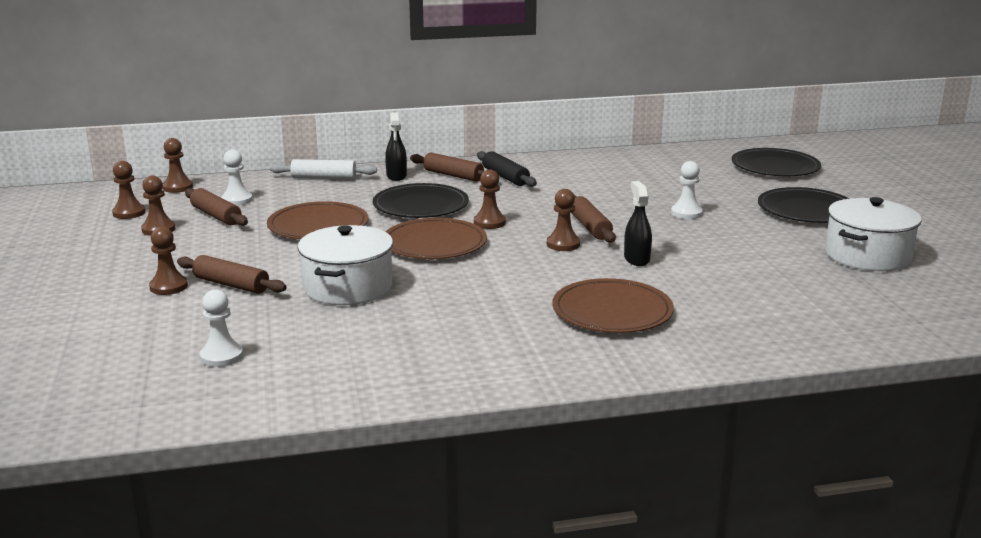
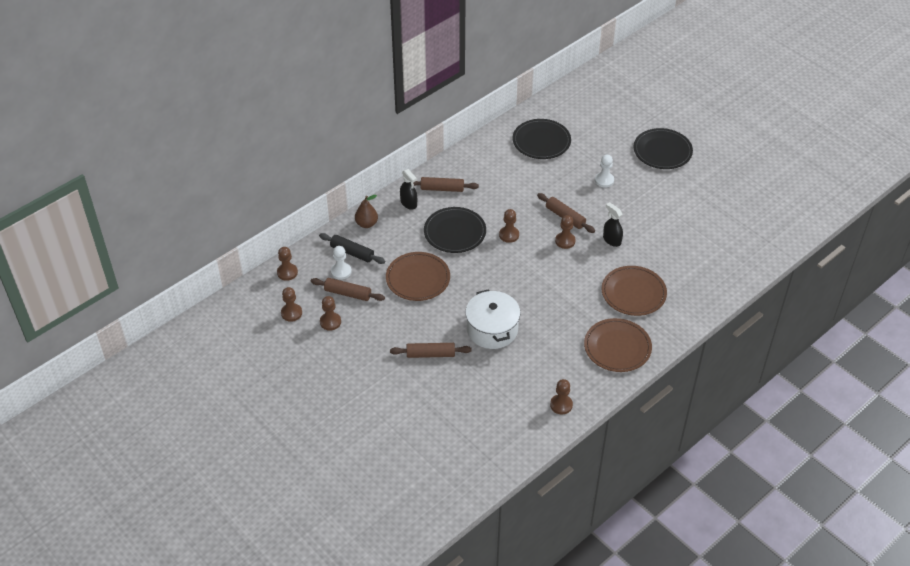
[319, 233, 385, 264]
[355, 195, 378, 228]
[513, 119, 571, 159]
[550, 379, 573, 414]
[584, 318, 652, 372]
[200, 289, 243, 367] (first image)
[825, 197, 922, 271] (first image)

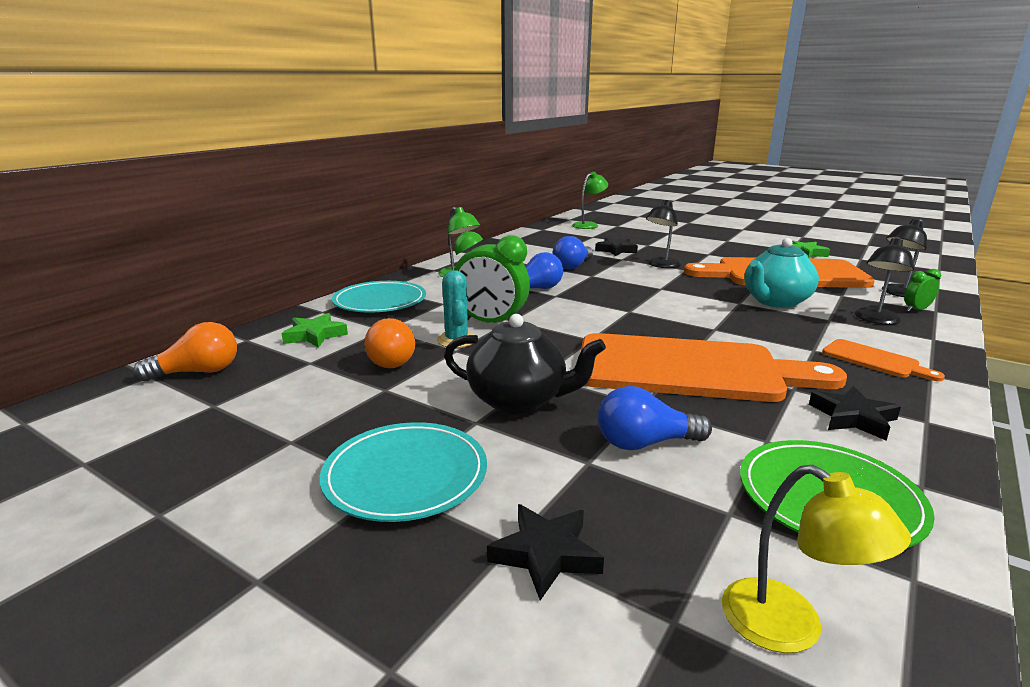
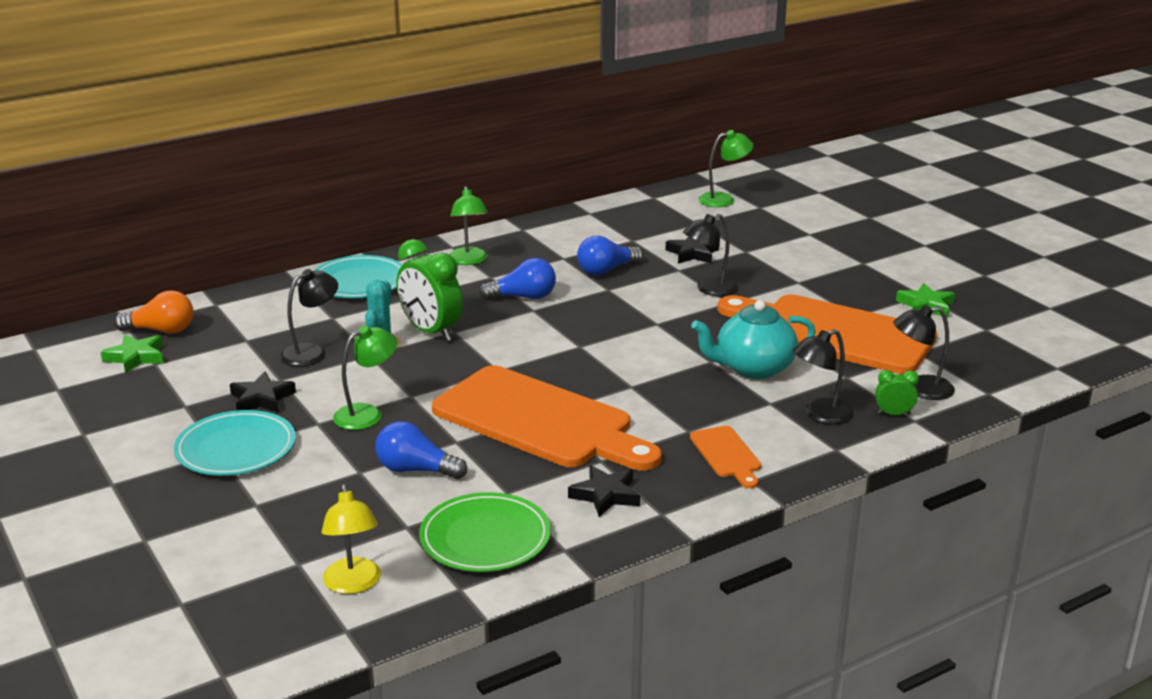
[101, 334, 163, 374]
[230, 372, 296, 413]
[280, 269, 338, 366]
[333, 326, 397, 430]

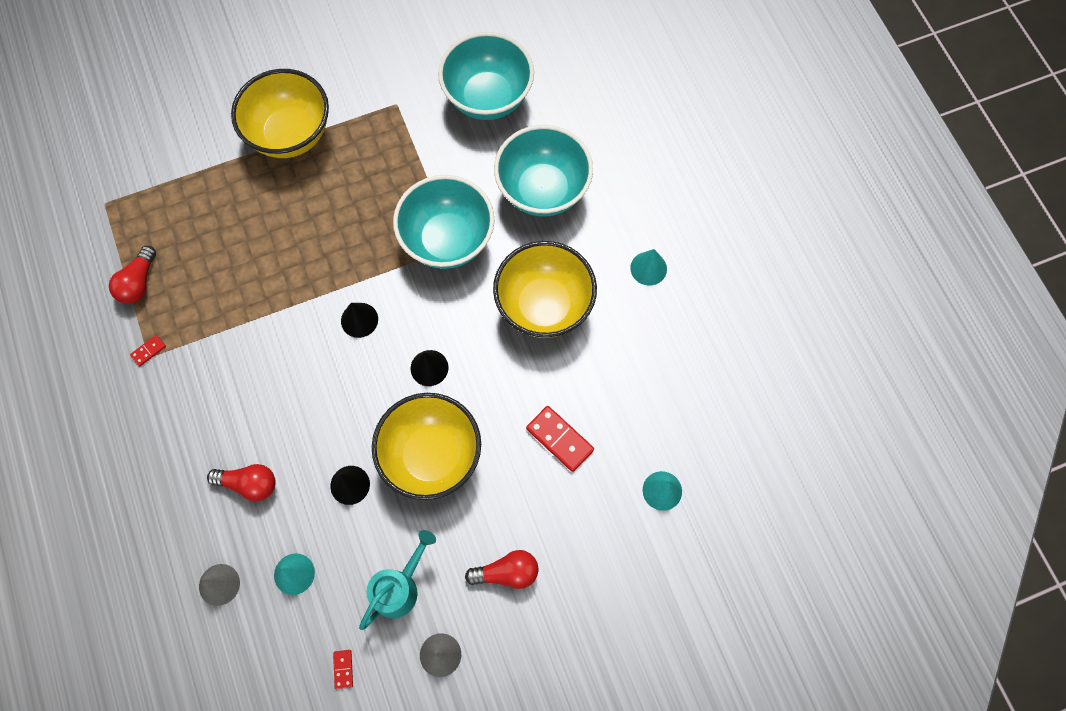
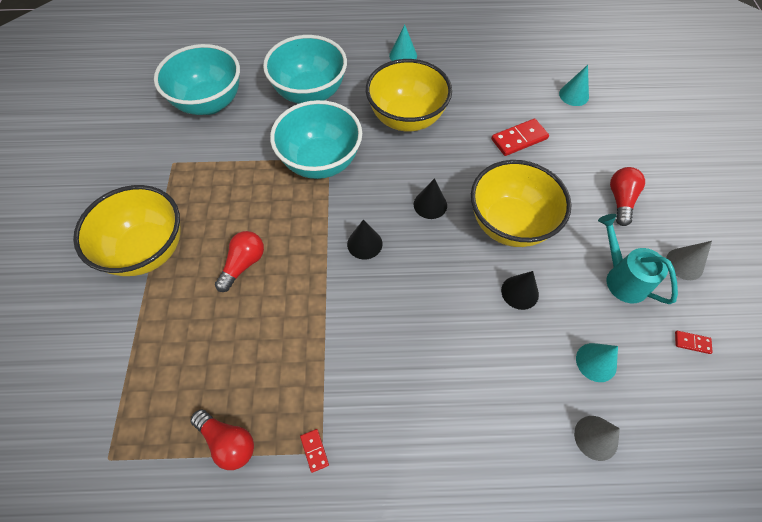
[215, 231, 264, 292]

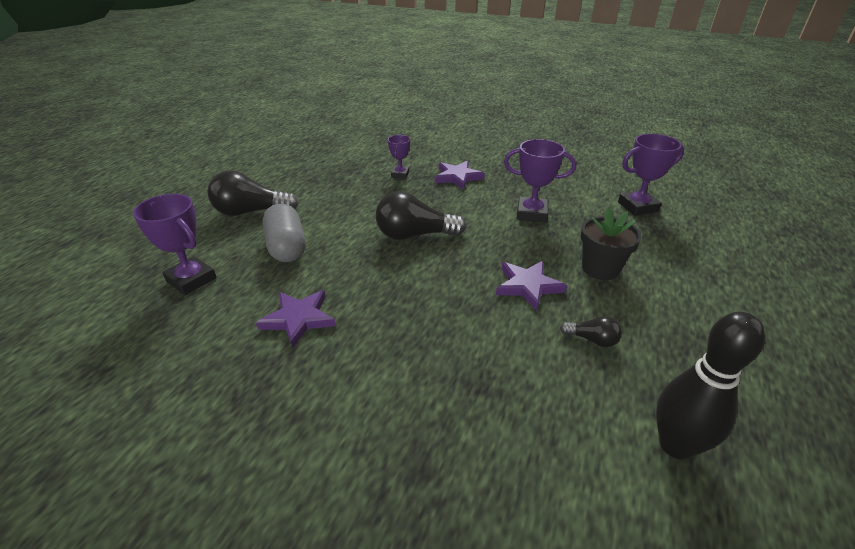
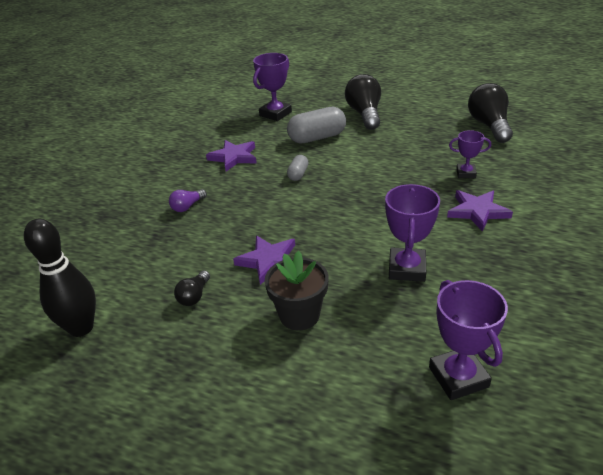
[169, 189, 207, 212]
[287, 155, 309, 181]
[468, 83, 513, 143]

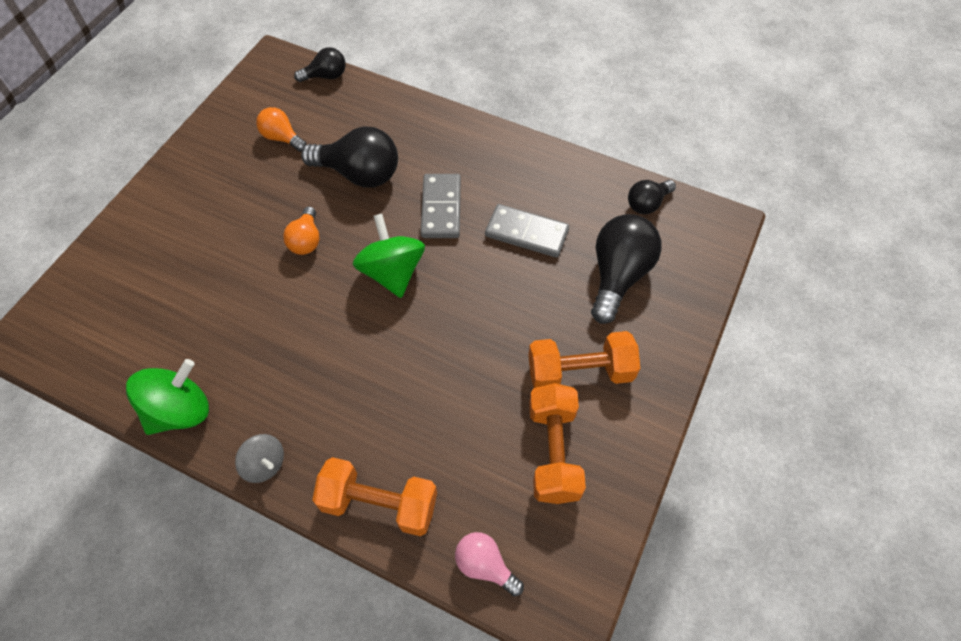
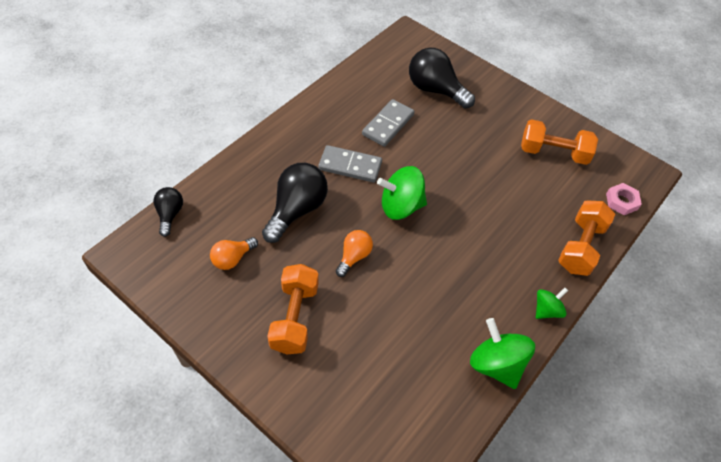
[267, 264, 319, 354]
[336, 230, 373, 277]
[536, 288, 568, 319]
[606, 183, 642, 215]
[628, 180, 676, 214] (first image)

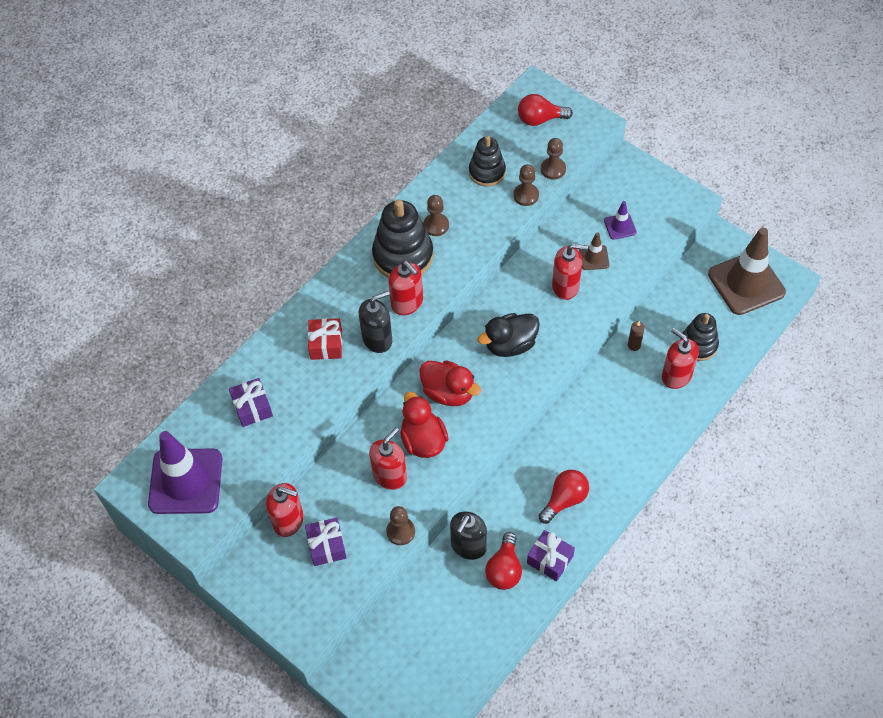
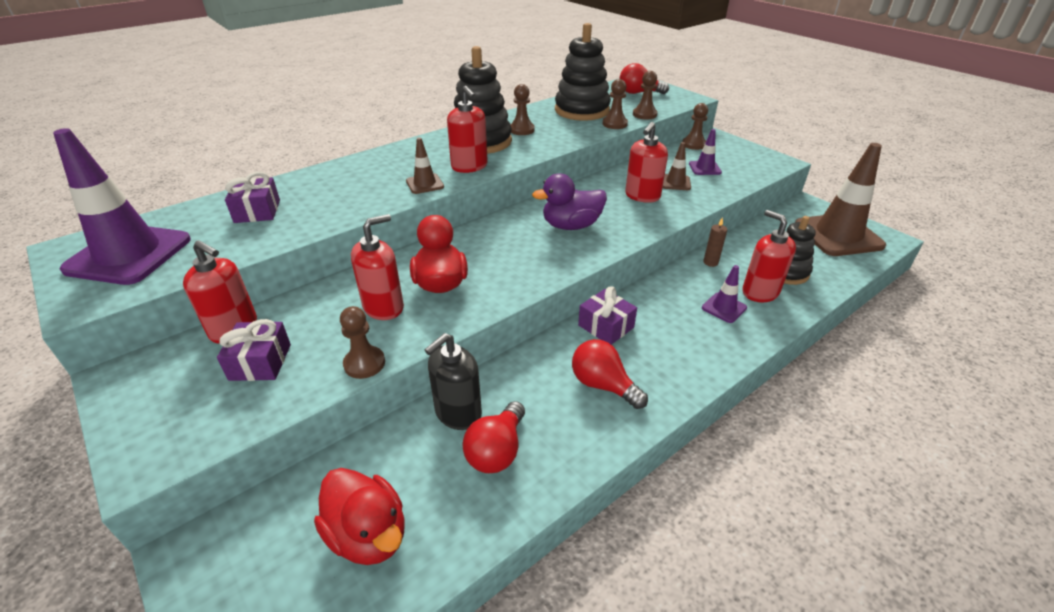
[314, 468, 405, 565]
[406, 137, 444, 194]
[532, 173, 607, 230]
[555, 23, 611, 121]
[572, 339, 648, 409]
[578, 286, 637, 345]
[625, 122, 668, 203]
[683, 103, 708, 150]
[702, 265, 747, 323]
[308, 318, 342, 360] (first image)

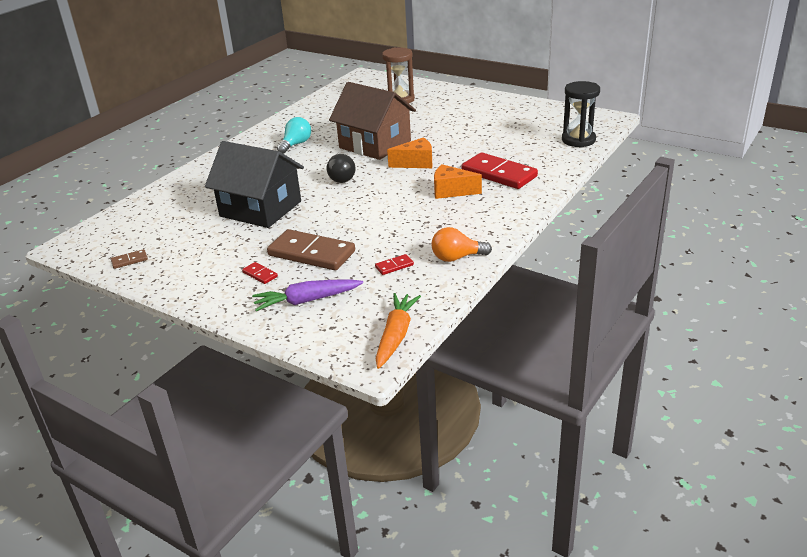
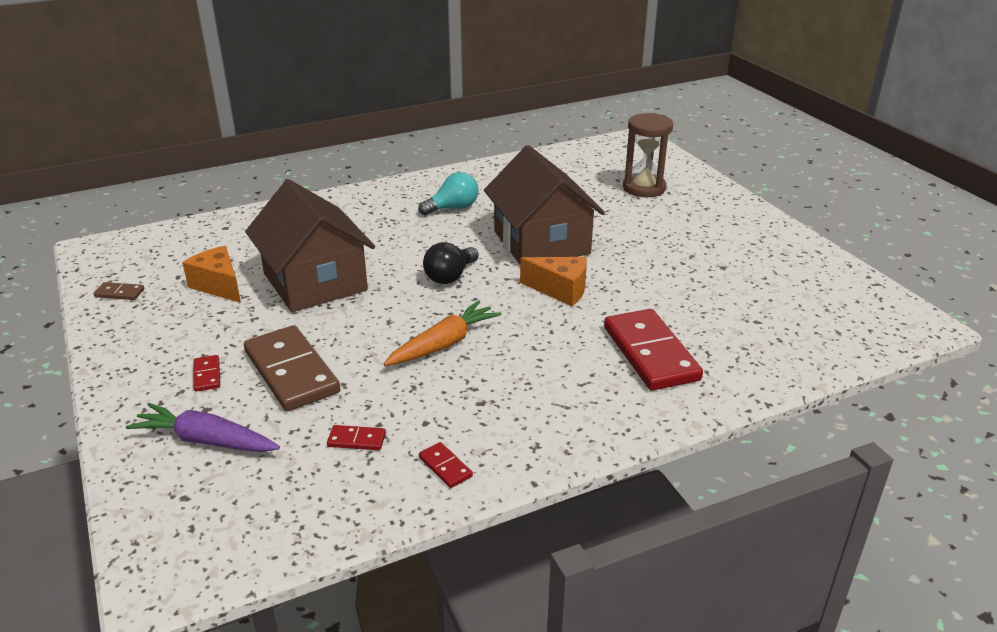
[182, 246, 241, 303]
[245, 179, 375, 312]
[383, 301, 502, 366]
[419, 442, 473, 488]
[562, 81, 600, 148] (first image)

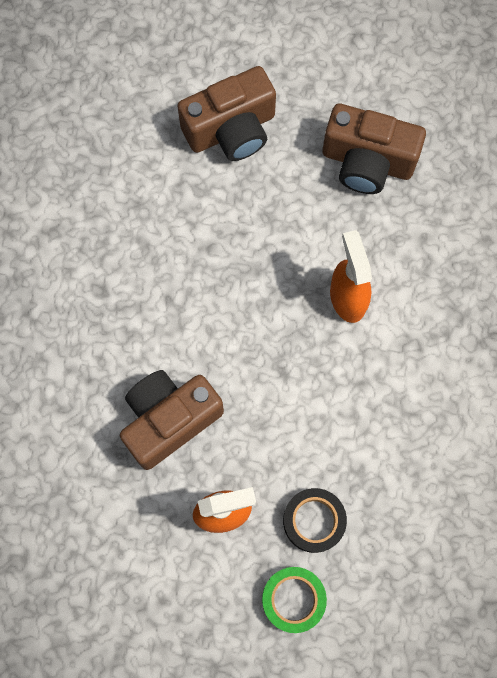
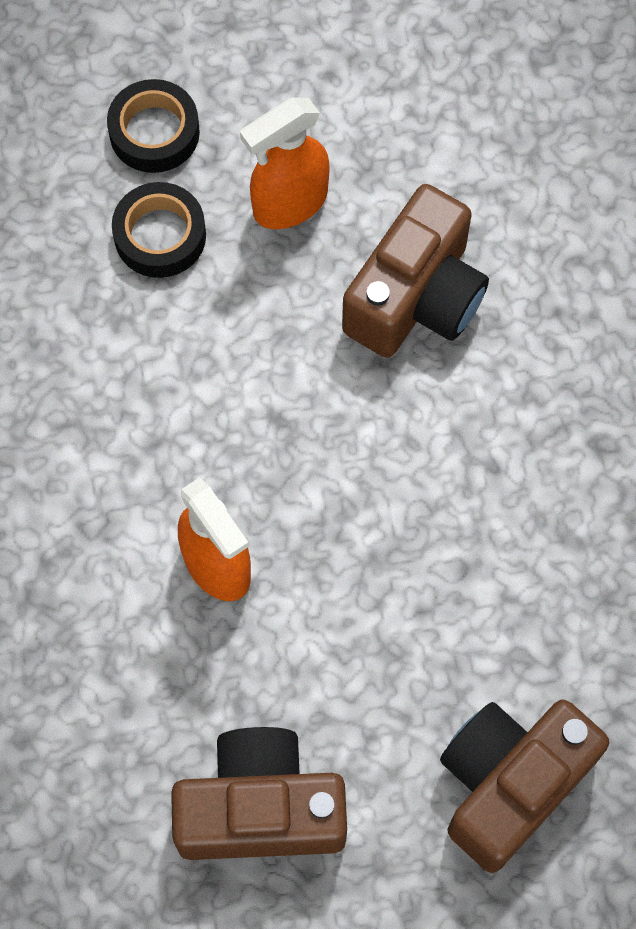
[107, 79, 200, 173]

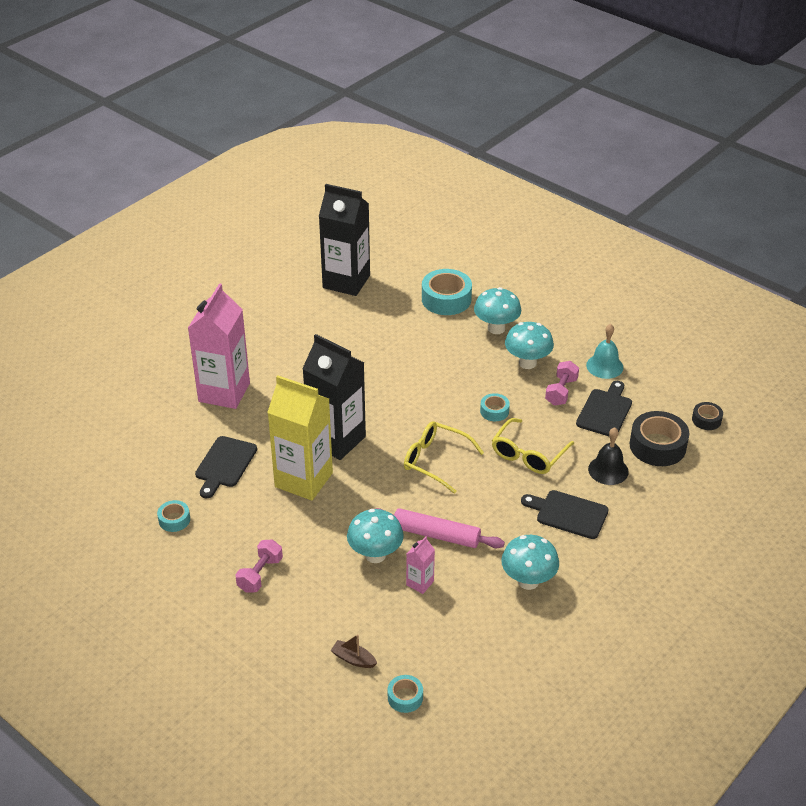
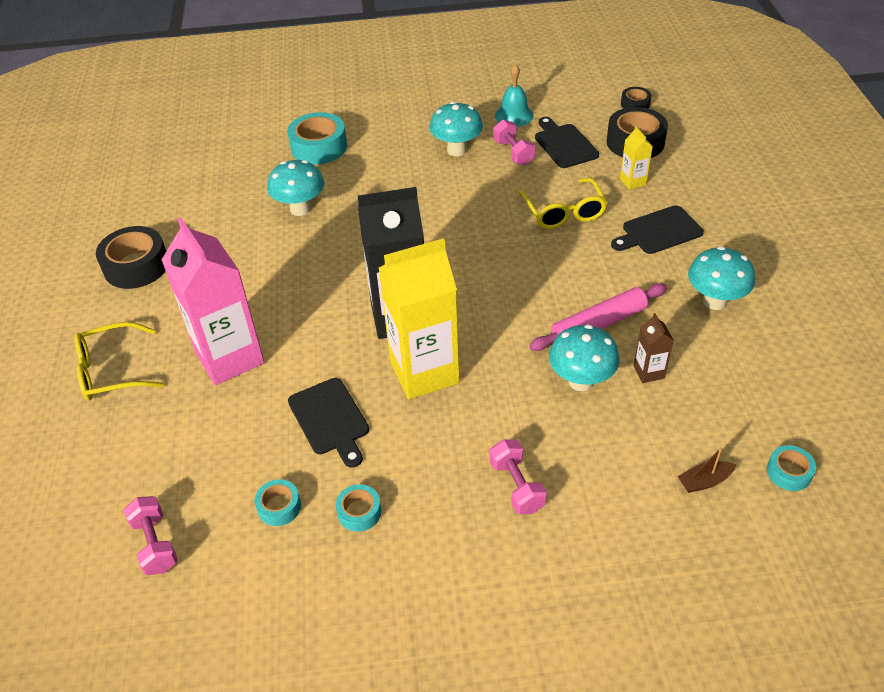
[75, 322, 164, 401]
[96, 226, 166, 289]
[124, 496, 178, 575]
[255, 479, 301, 526]
[267, 160, 324, 216]
[620, 126, 653, 190]
[633, 313, 674, 383]
[319, 184, 370, 296] (first image)

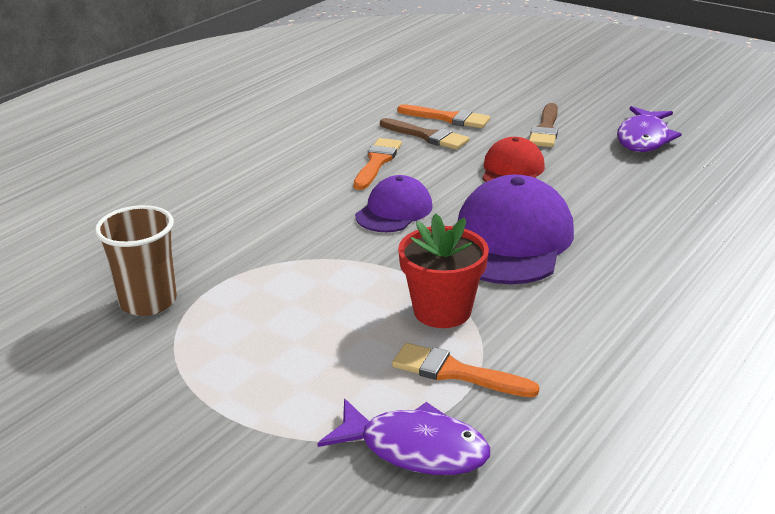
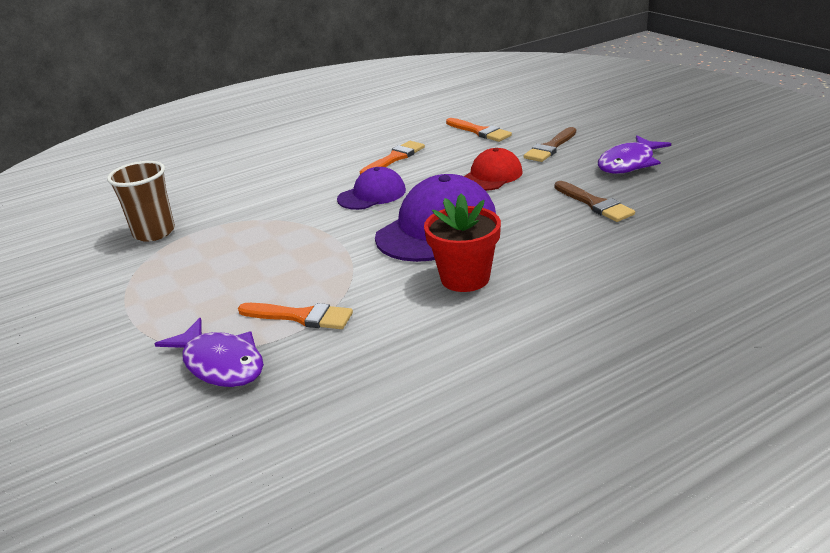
[238, 303, 353, 329]
[424, 193, 501, 292]
[555, 181, 635, 222]

